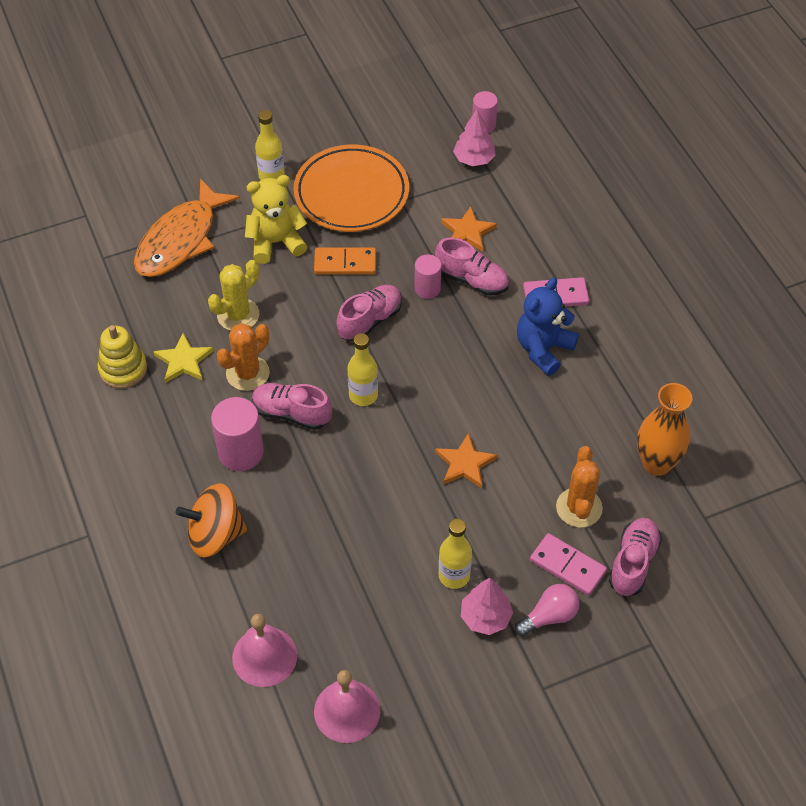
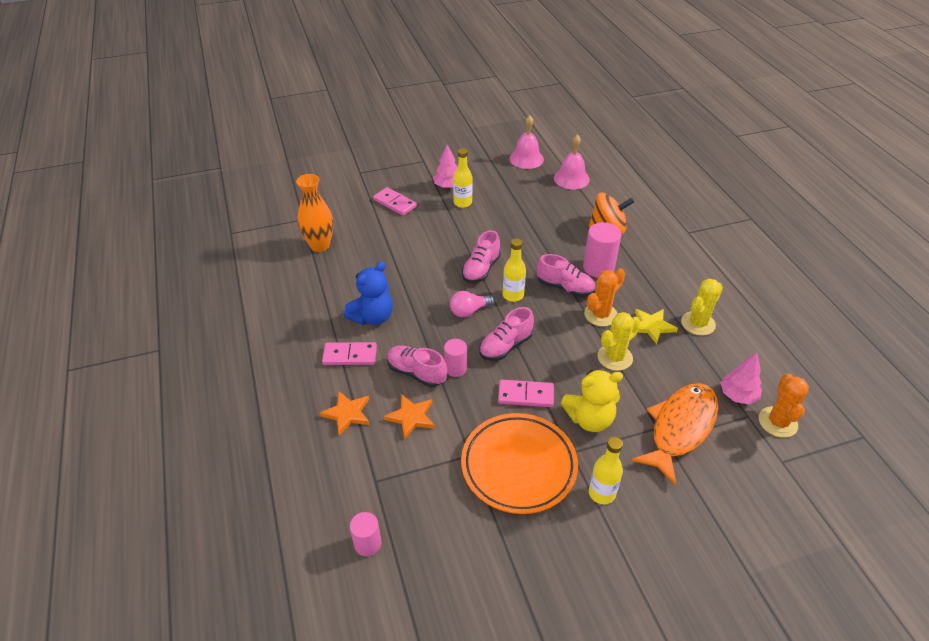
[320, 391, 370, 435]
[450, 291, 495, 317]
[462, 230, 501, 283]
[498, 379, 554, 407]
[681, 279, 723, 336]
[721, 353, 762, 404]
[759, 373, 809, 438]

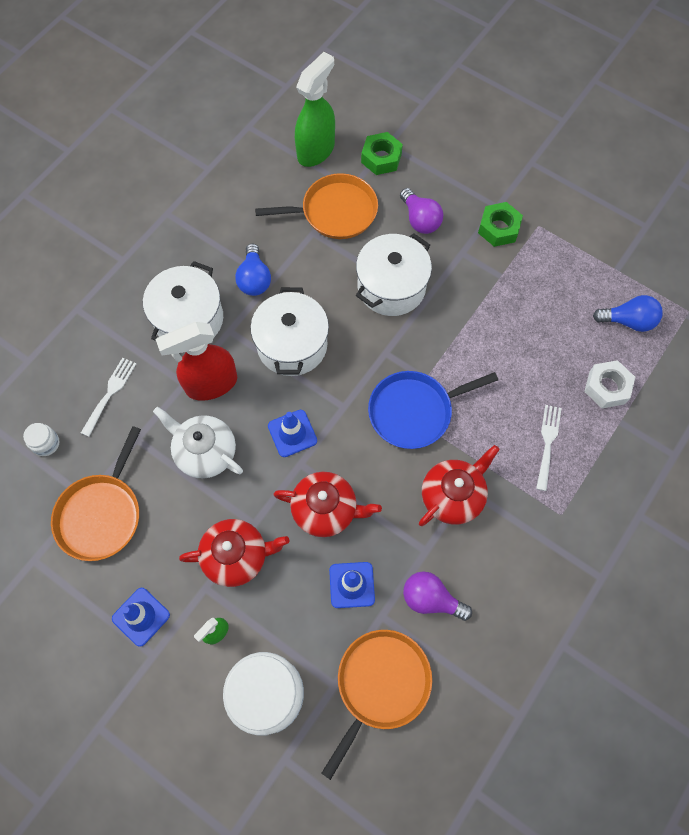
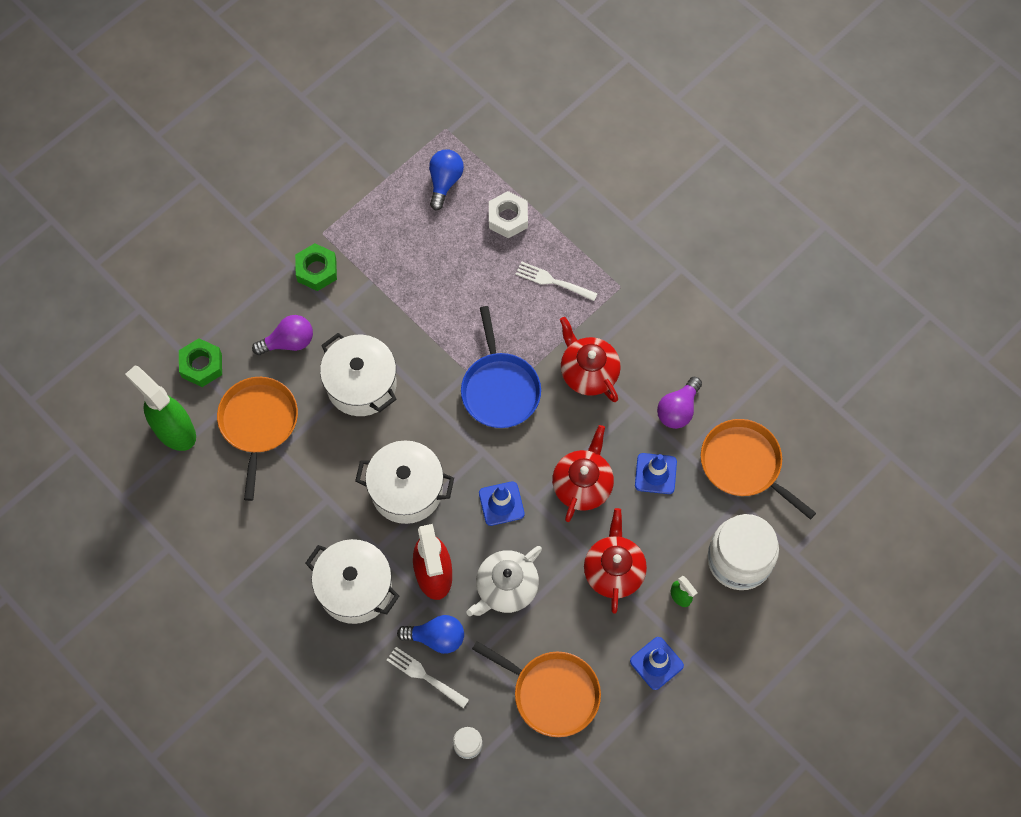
[397, 615, 464, 654]

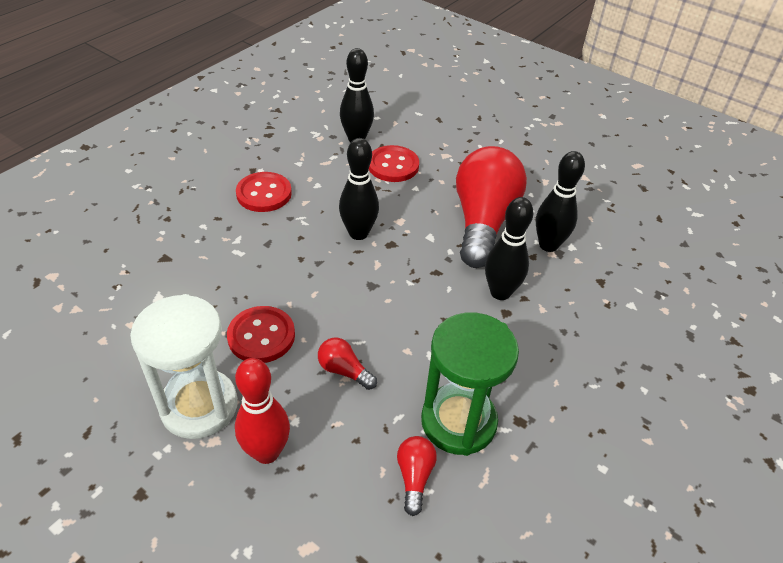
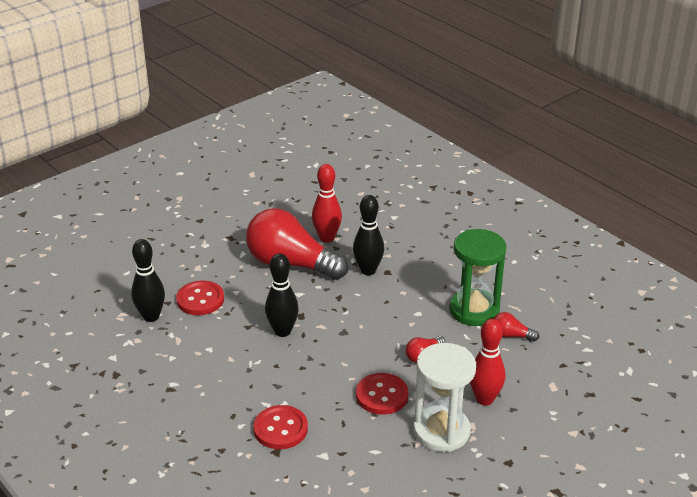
[253, 405, 308, 449]
[312, 164, 342, 242]

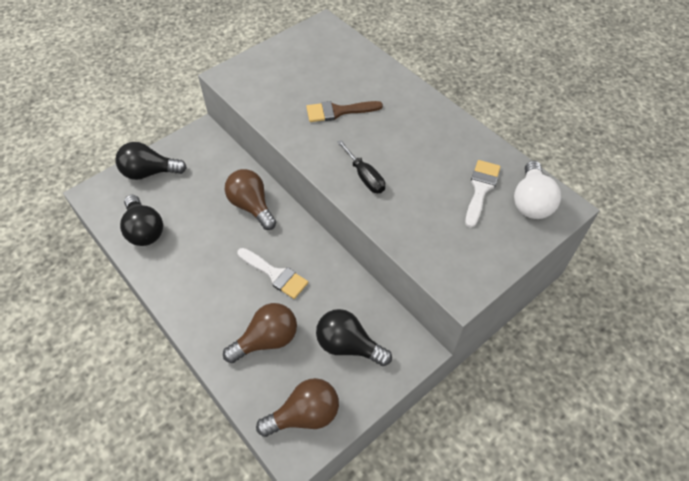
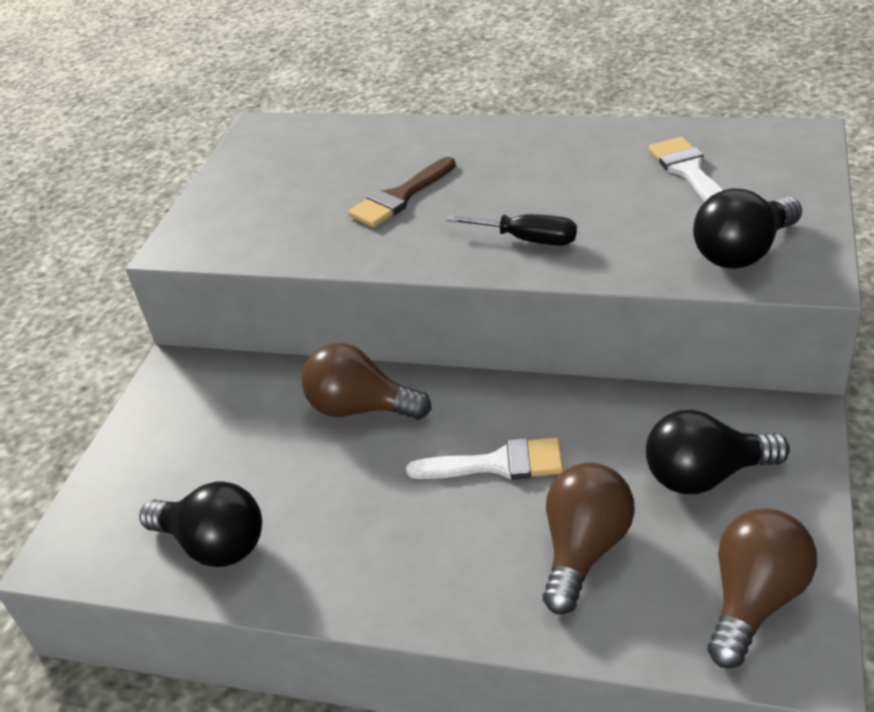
[693, 188, 802, 269]
[514, 161, 561, 219] (first image)

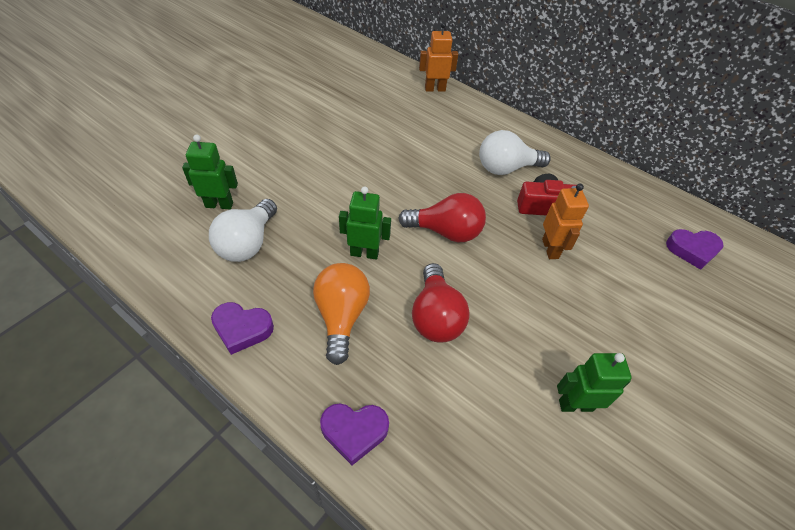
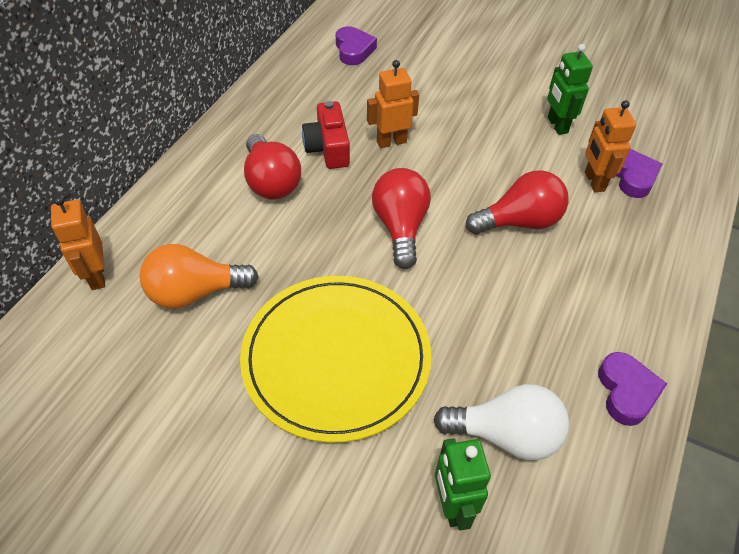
[140, 244, 259, 309]
[240, 276, 431, 443]
[244, 134, 301, 199]
[585, 100, 636, 192]
[616, 149, 662, 198]
[339, 186, 391, 260] (first image)

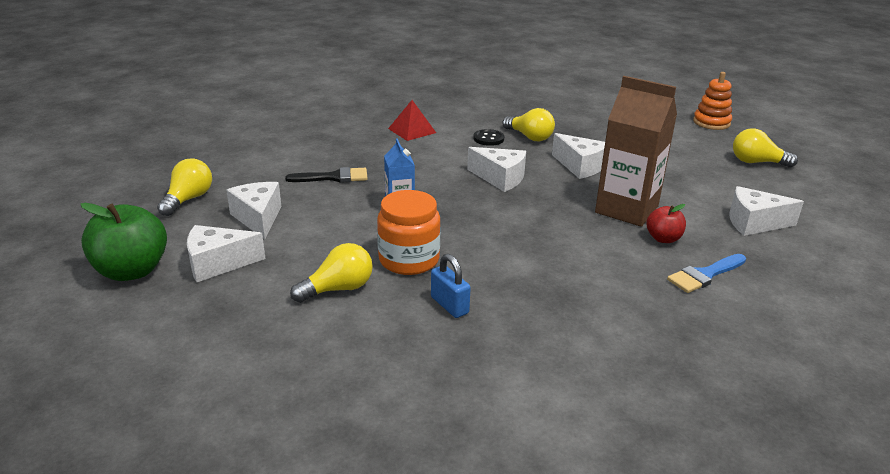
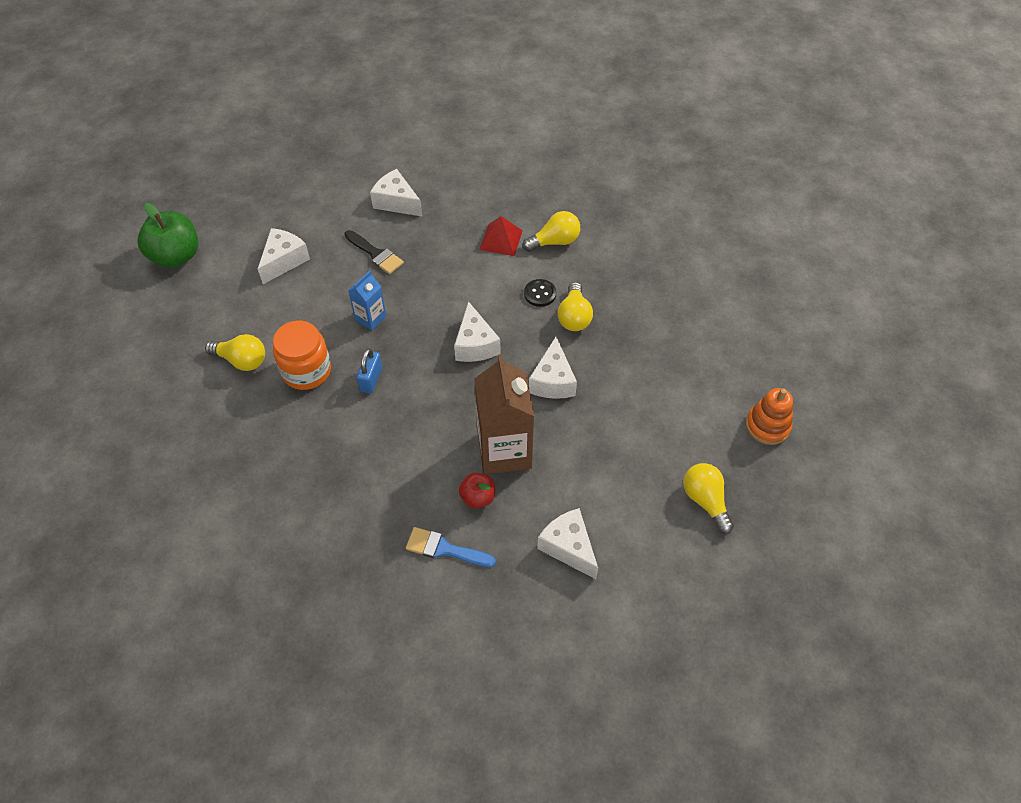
[356, 348, 382, 394]
[370, 169, 422, 216]
[522, 211, 580, 252]

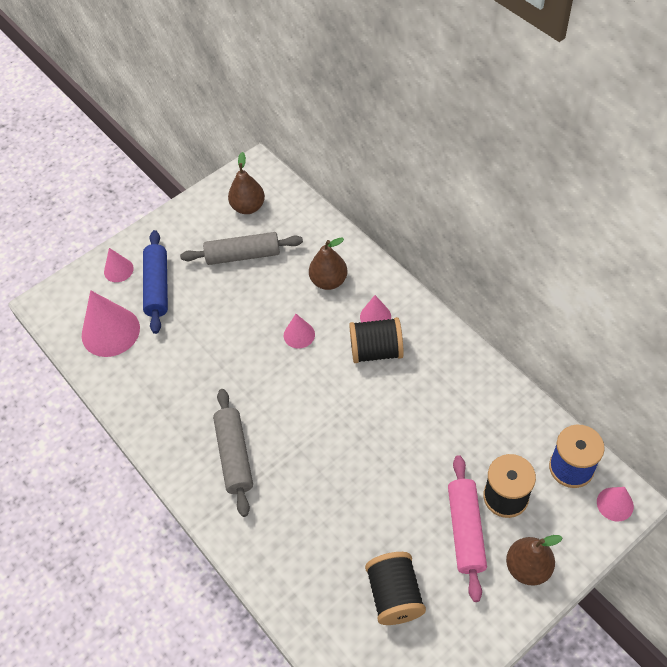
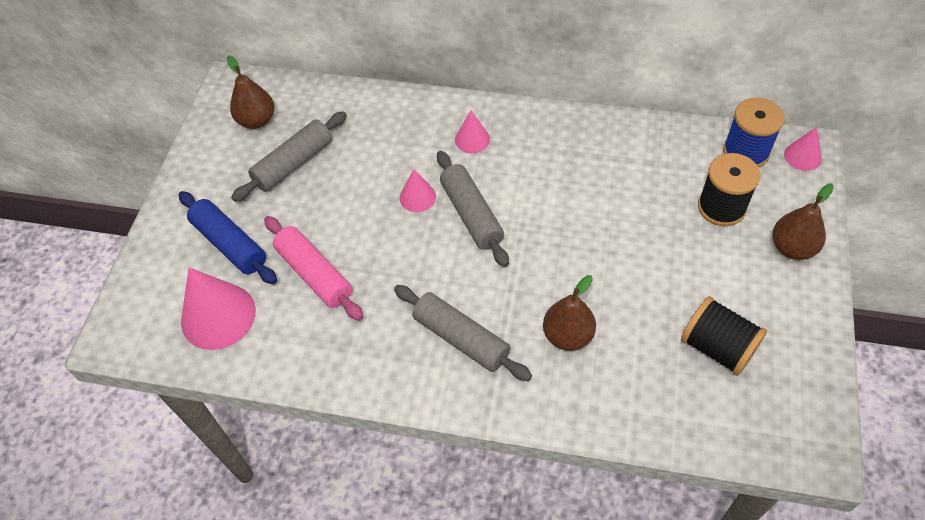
[264, 216, 363, 321]
[437, 151, 509, 267]
[543, 275, 596, 351]
[104, 248, 134, 282] (first image)
[349, 317, 404, 363] (first image)

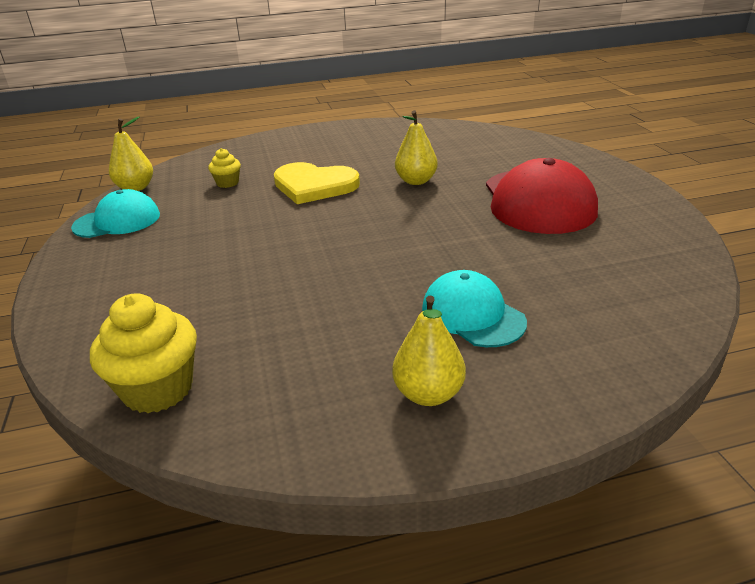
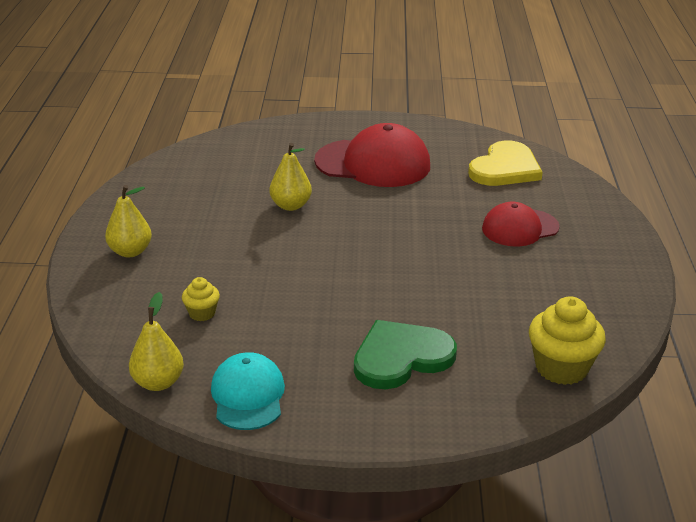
[105, 185, 152, 257]
[354, 320, 457, 389]
[468, 140, 543, 186]
[482, 202, 560, 246]

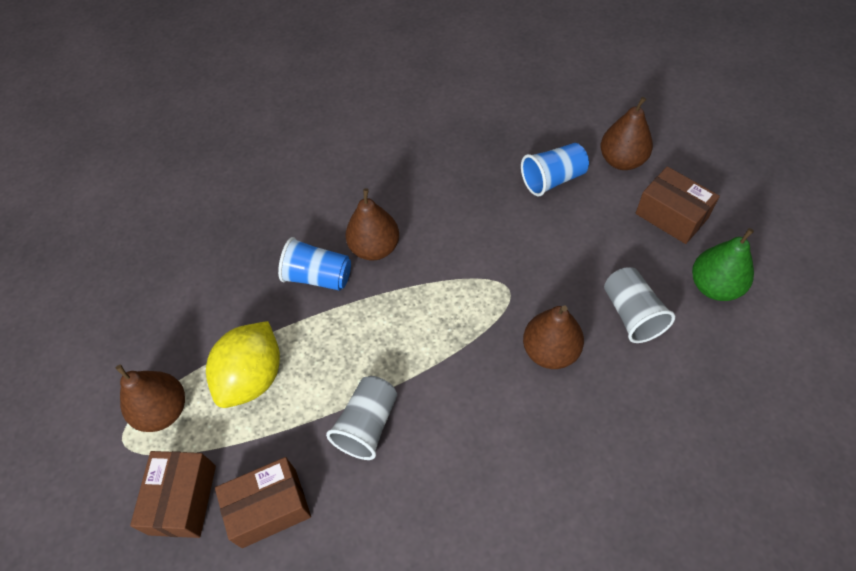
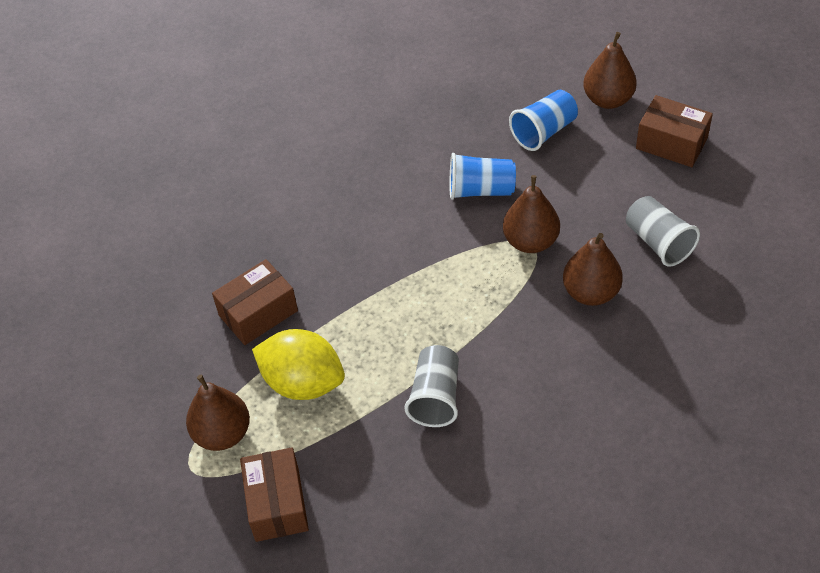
[212, 259, 298, 345]
[252, 329, 345, 400]
[450, 153, 516, 200]
[503, 175, 560, 253]
[692, 228, 754, 301] (first image)

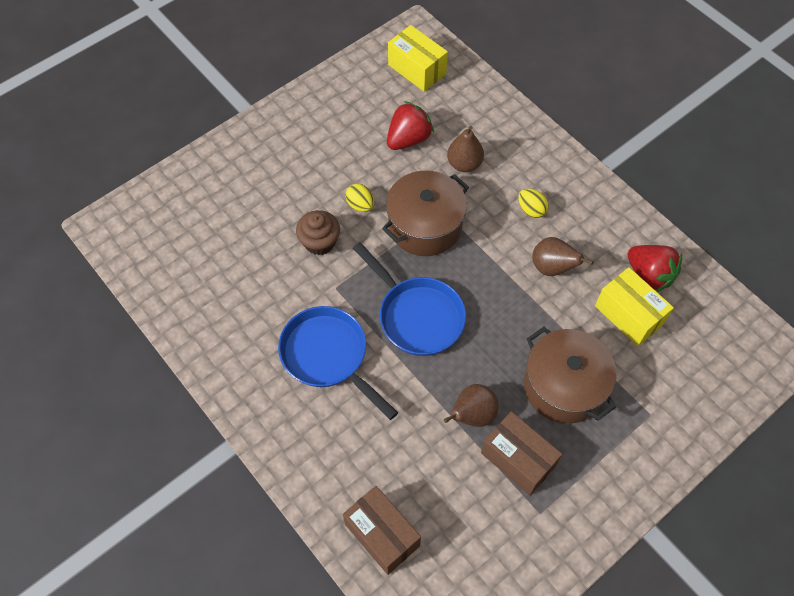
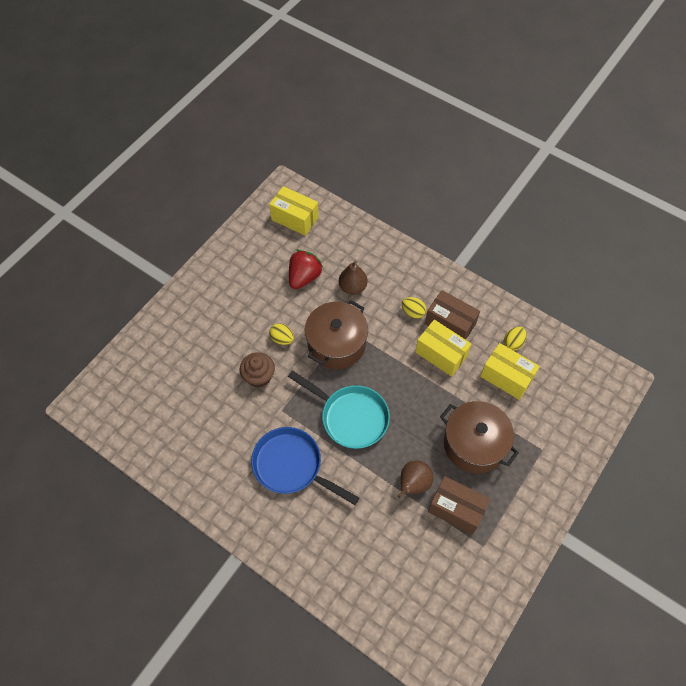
[288, 370, 390, 449]
[415, 320, 471, 377]
[425, 290, 480, 340]
[504, 327, 526, 351]

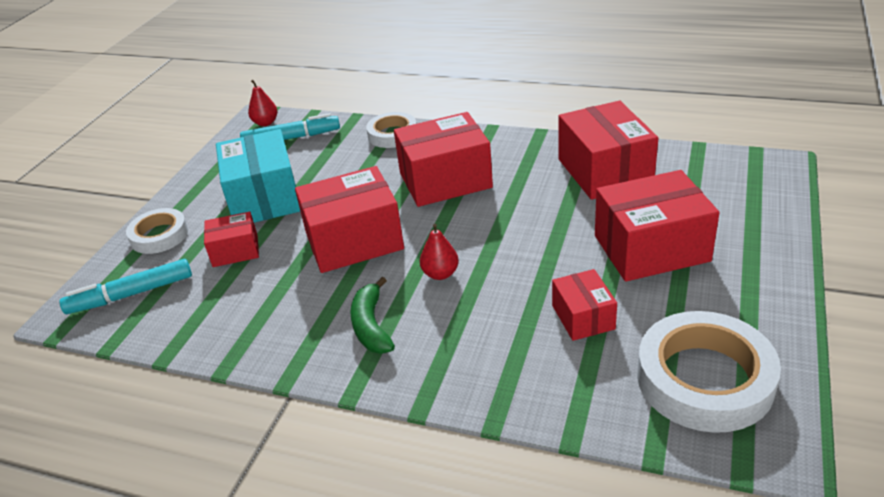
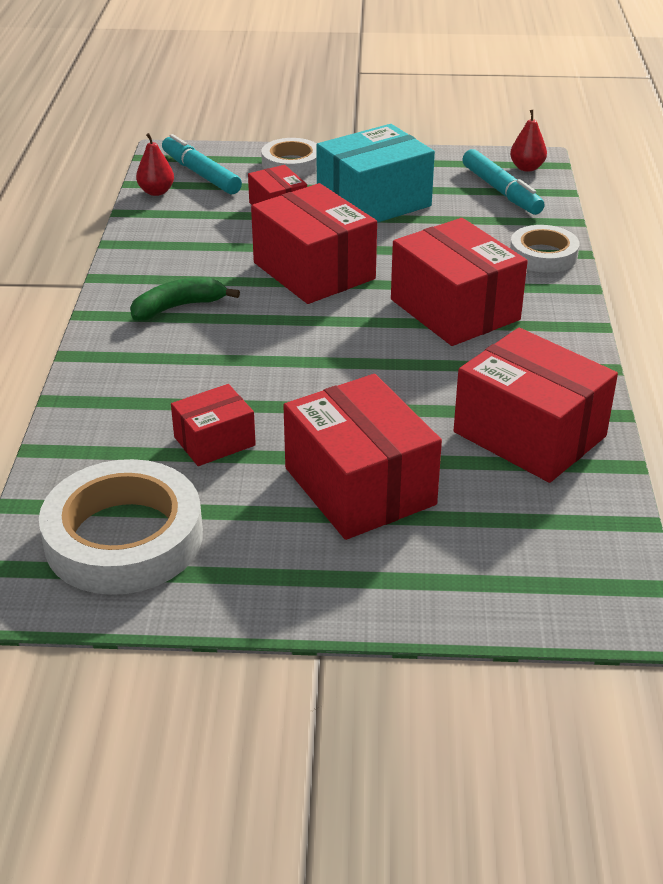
[136, 133, 174, 196]
[454, 328, 618, 483]

